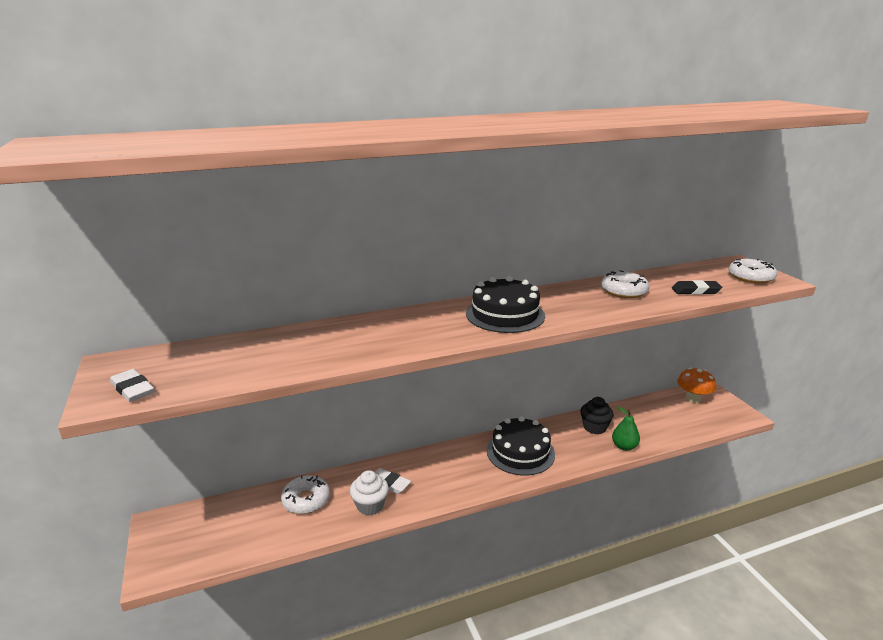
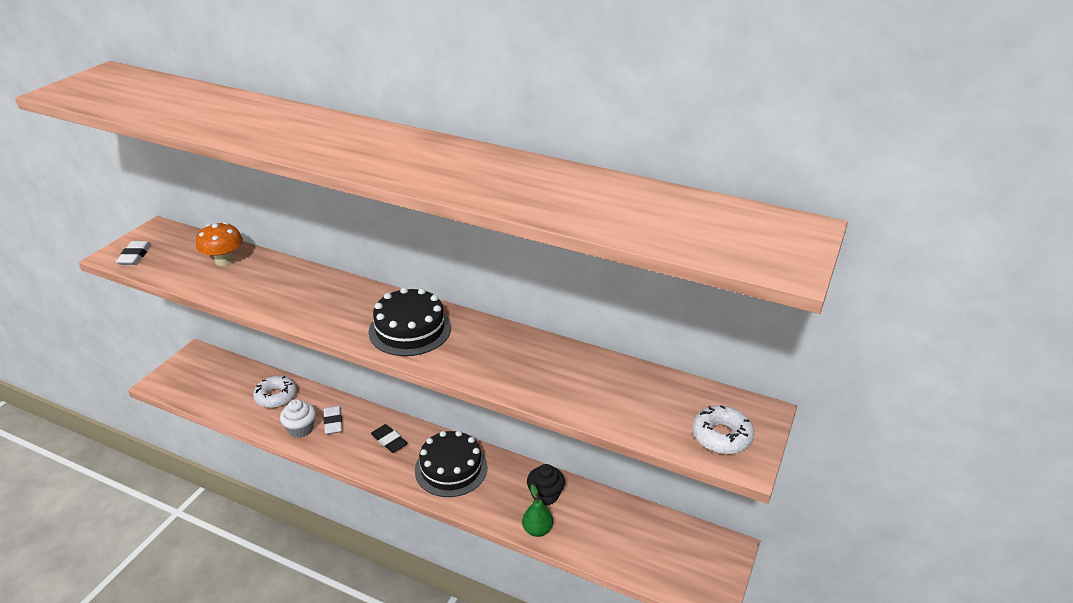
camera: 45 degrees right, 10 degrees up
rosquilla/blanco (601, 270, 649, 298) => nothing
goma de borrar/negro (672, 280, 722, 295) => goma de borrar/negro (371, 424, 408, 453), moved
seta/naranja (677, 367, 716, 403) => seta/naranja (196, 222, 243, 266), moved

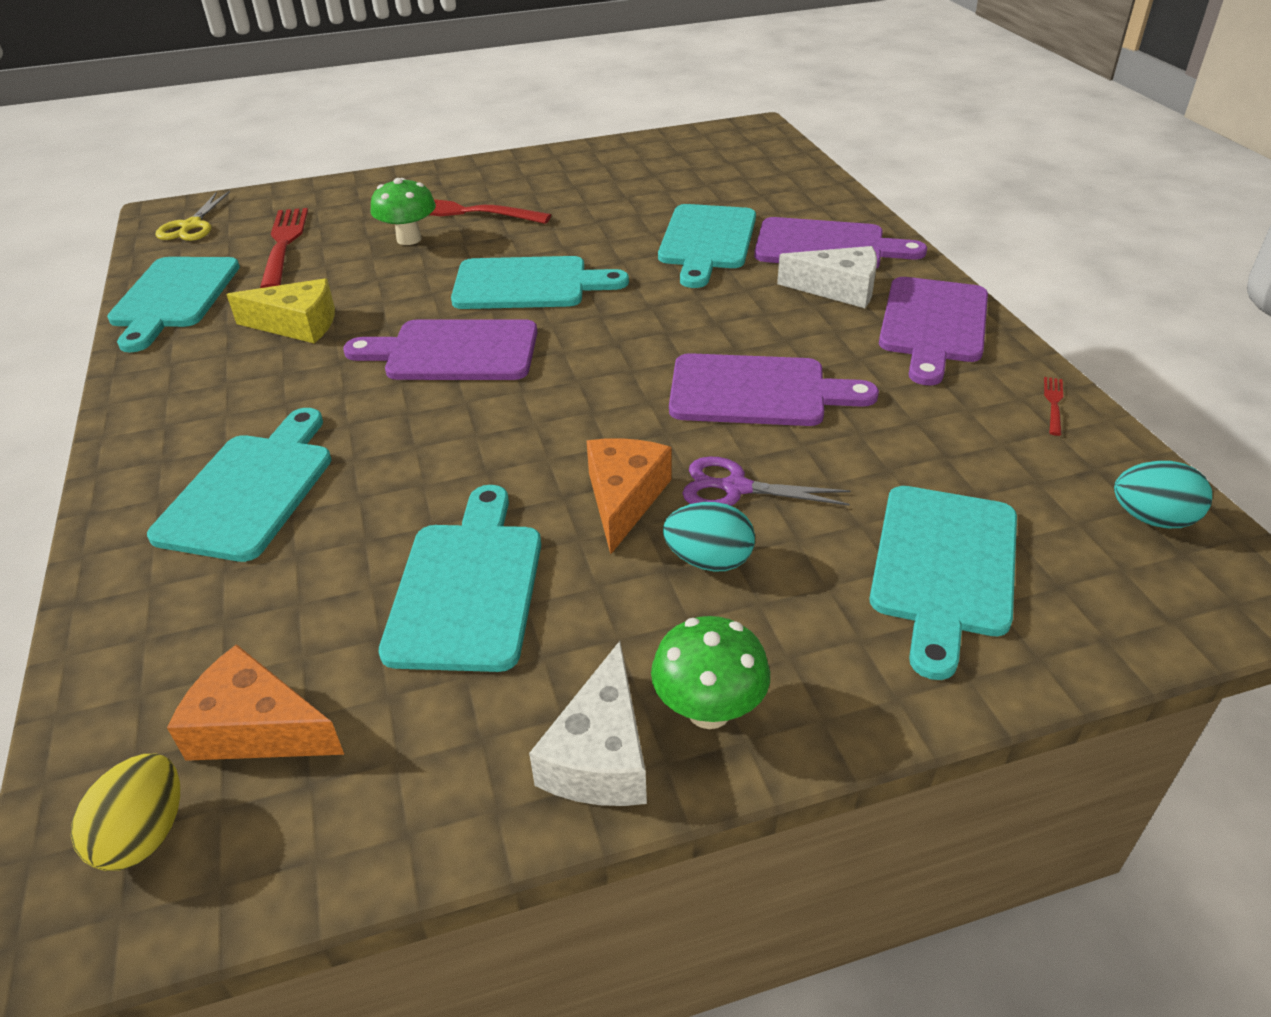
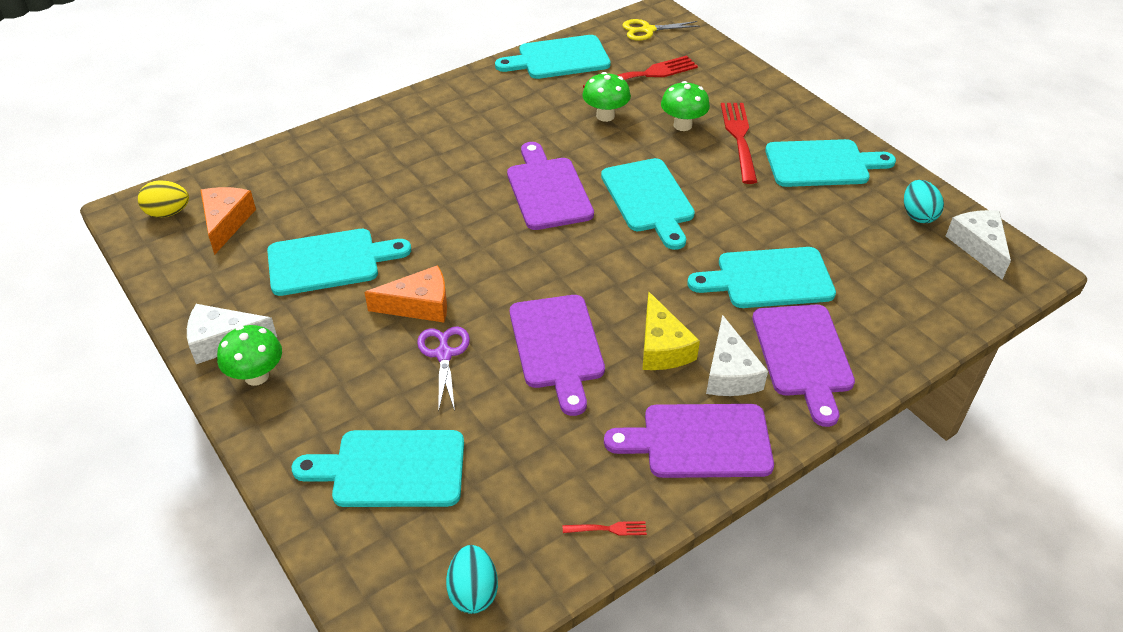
camera: 70 degrees right, 5 degrees up
nothing => seta/verde (582, 72, 631, 122)
nothing => queso/blanco (946, 210, 1011, 280)
tabla de cortar/turquesa (147, 408, 331, 562) => tabla de cortar/turquesa (765, 139, 896, 187), moved
queso/amarillo (227, 278, 335, 343) => queso/amarillo (642, 292, 700, 370), moved
huevo/turquesa (663, 502, 755, 572) => huevo/turquesa (904, 180, 944, 223), moved

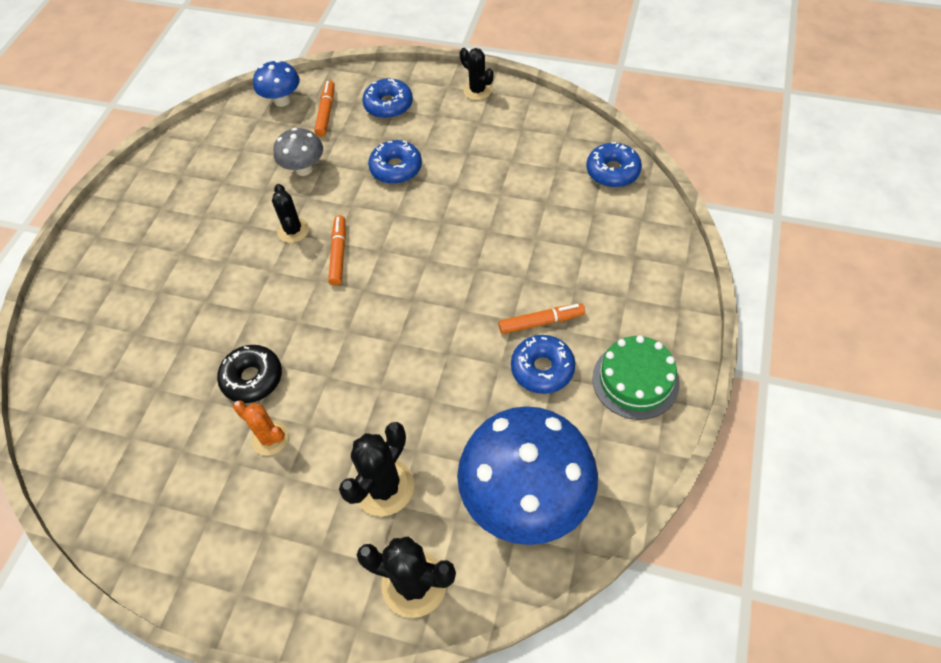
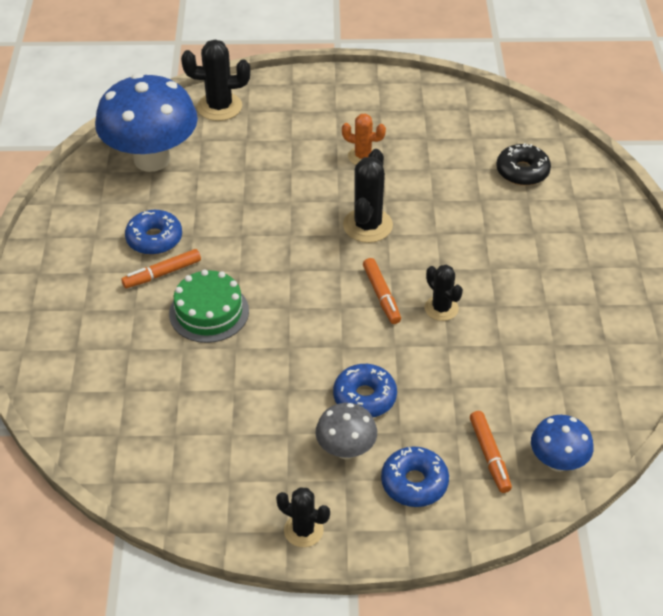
camera: 160 degrees right, 10 degrees down
rosquilla/azul (586, 142, 642, 187) => nothing
rosquilla/negro (217, 345, 282, 403) => rosquilla/negro (496, 143, 551, 186), moved
seta/gris (273, 128, 323, 176) => seta/gris (316, 403, 377, 459), moved
cactus/negro (339, 422, 414, 516) => cactus/negro (343, 149, 393, 243), moved
tarta/verde (592, 335, 680, 420) => tarta/verde (169, 269, 249, 343), moved

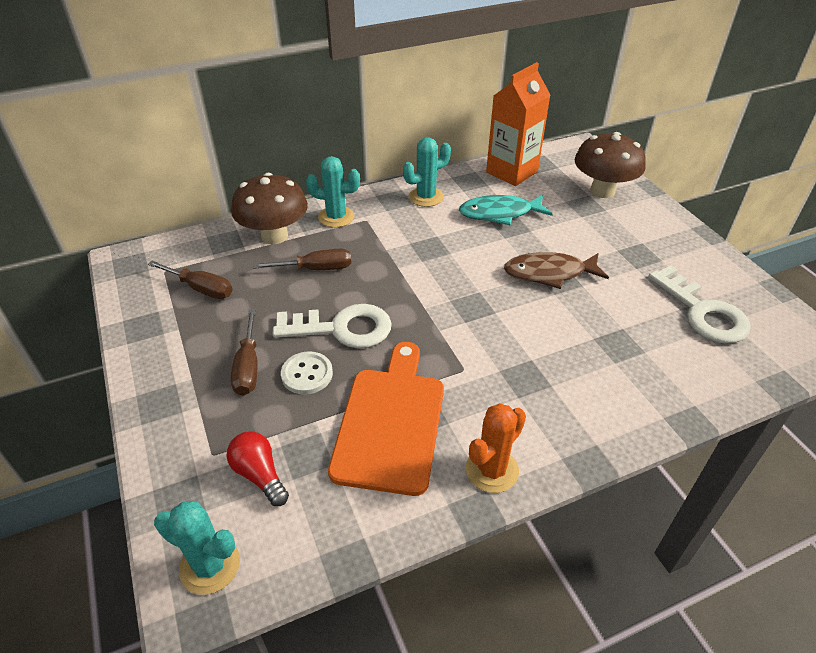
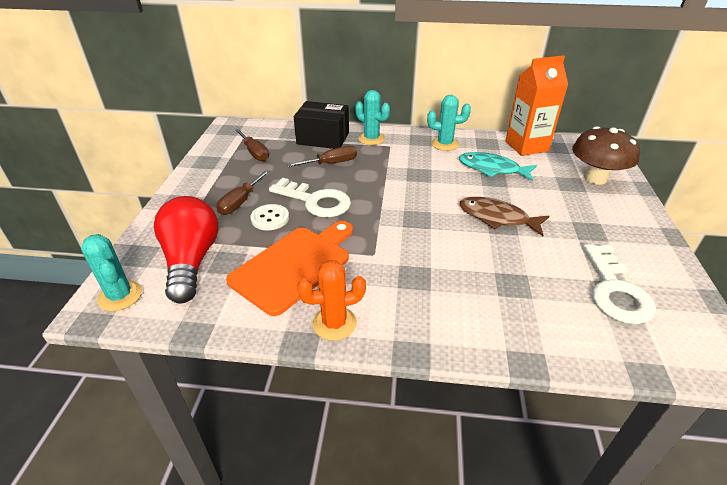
camera: 30 degrees right, 5 degrees down
seta/marrón (231, 173, 308, 245) => caja/negro (294, 101, 349, 149)
destornillador/marrón (253, 249, 351, 270) => destornillador/marrón (287, 146, 357, 167), 45 degrees counterclockwise
bombilla/rojo (227, 431, 289, 506) => bombilla/rojo (154, 196, 218, 304), x1.91

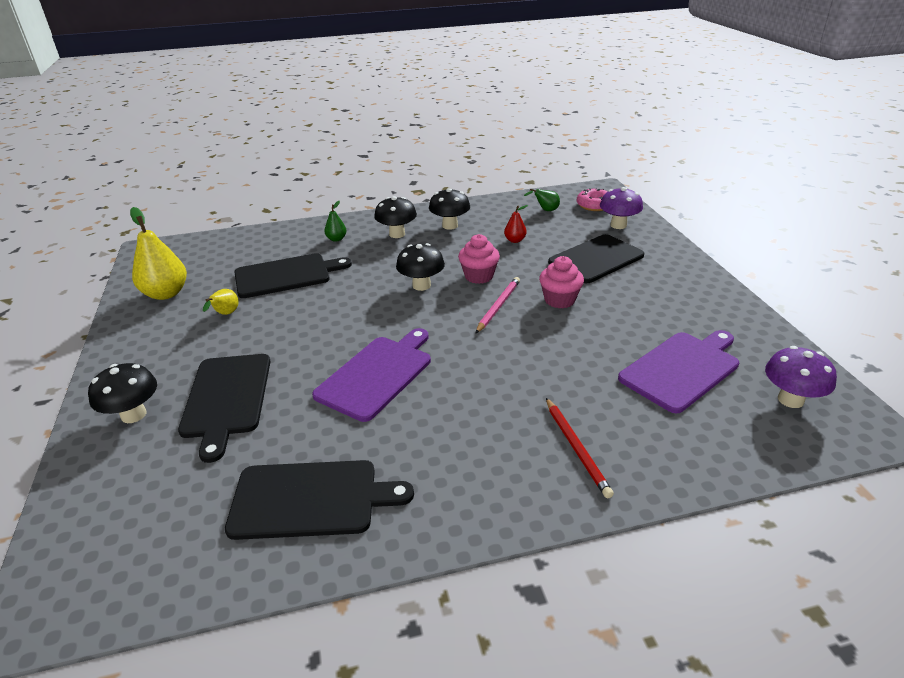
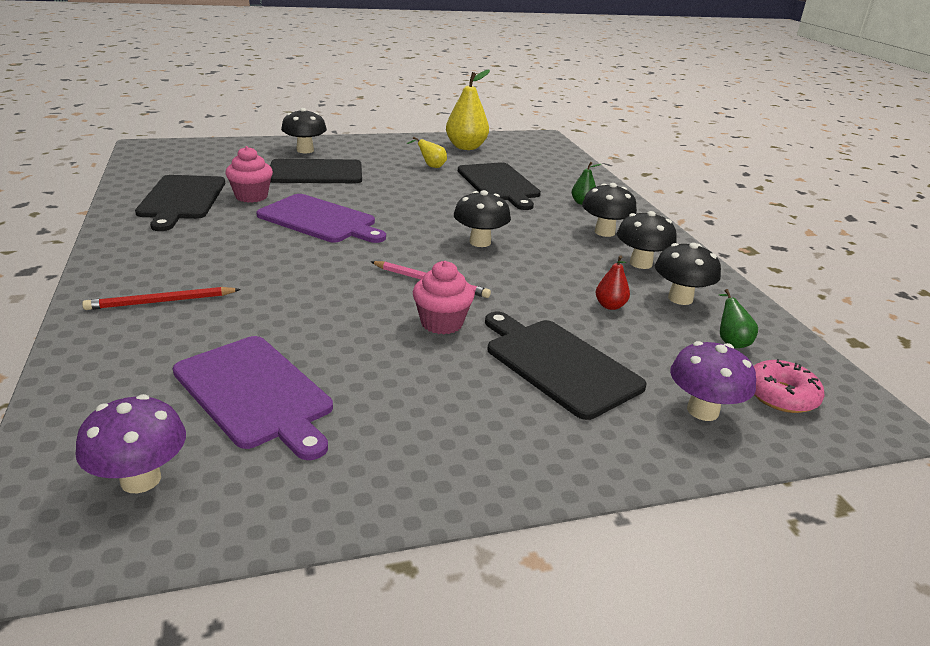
camera: 85 degrees right, 5 degrees down
nothing => seta/negro (655, 243, 721, 305)
magdalena/rosa (458, 234, 500, 284) => magdalena/rosa (226, 146, 273, 202), moved

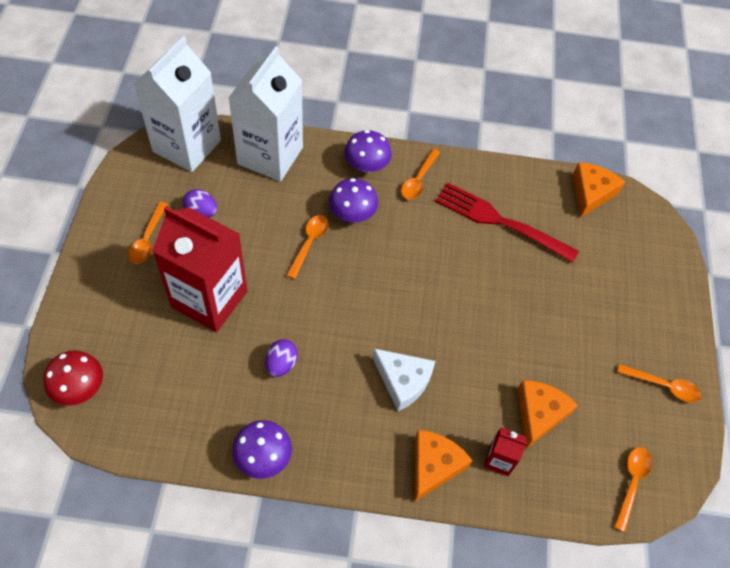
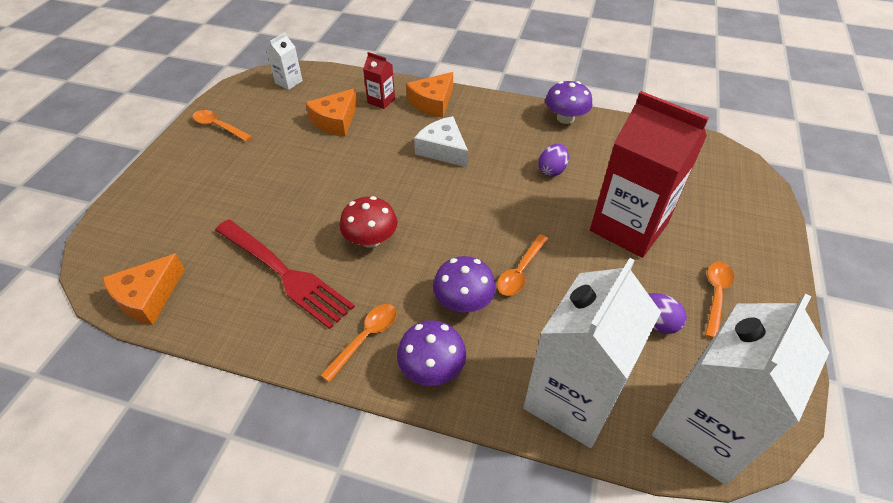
camera: 165 degrees left, 10 degrees down
seta/rojo (43, 350, 103, 406) => seta/rojo (340, 196, 397, 247), moved
cuchara/naranja (614, 447, 652, 532) => cartón de leche/blanco (266, 32, 303, 90)

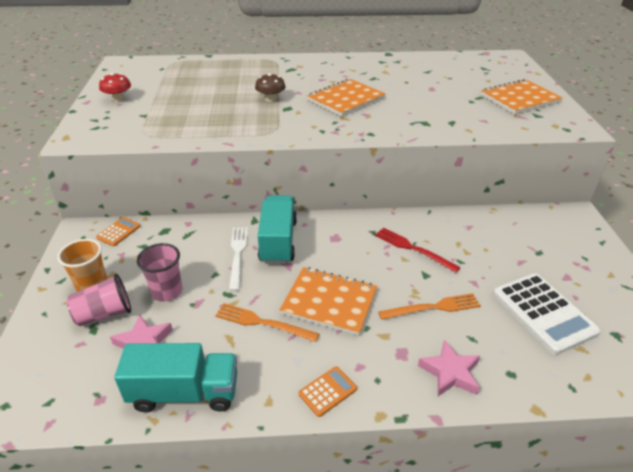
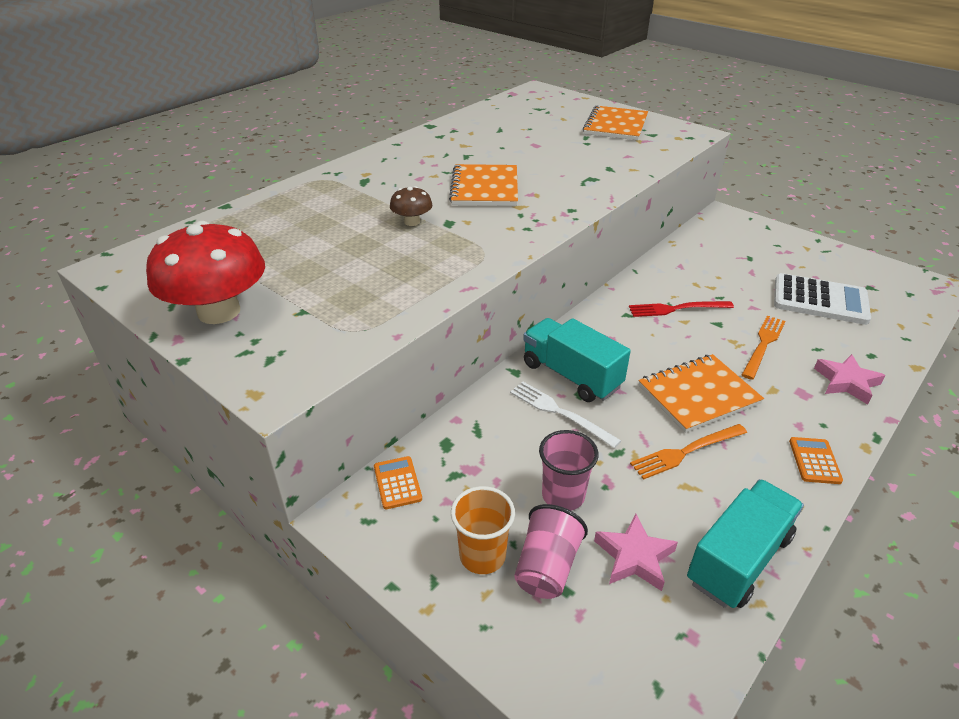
camera: 45 degrees left, 0 degrees up
seta/rojo (99, 73, 131, 102) => seta/rojo (146, 221, 265, 324), x2.12

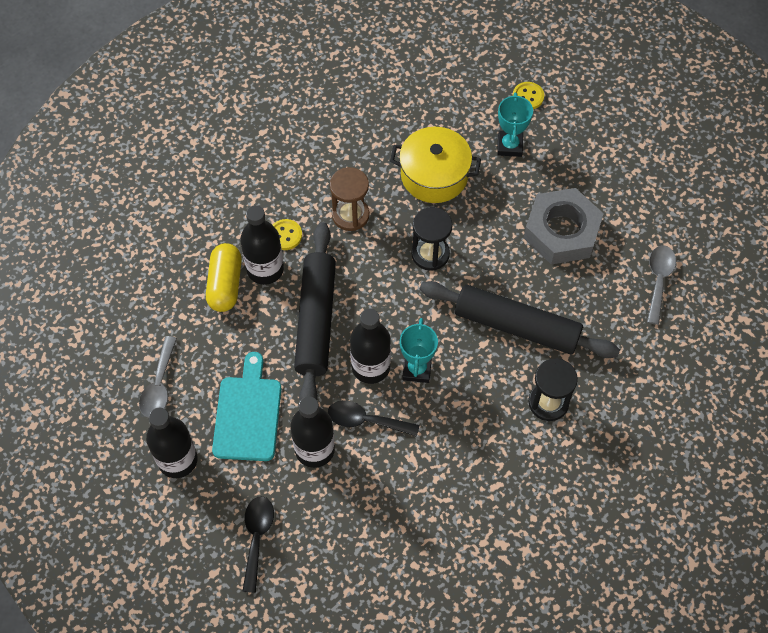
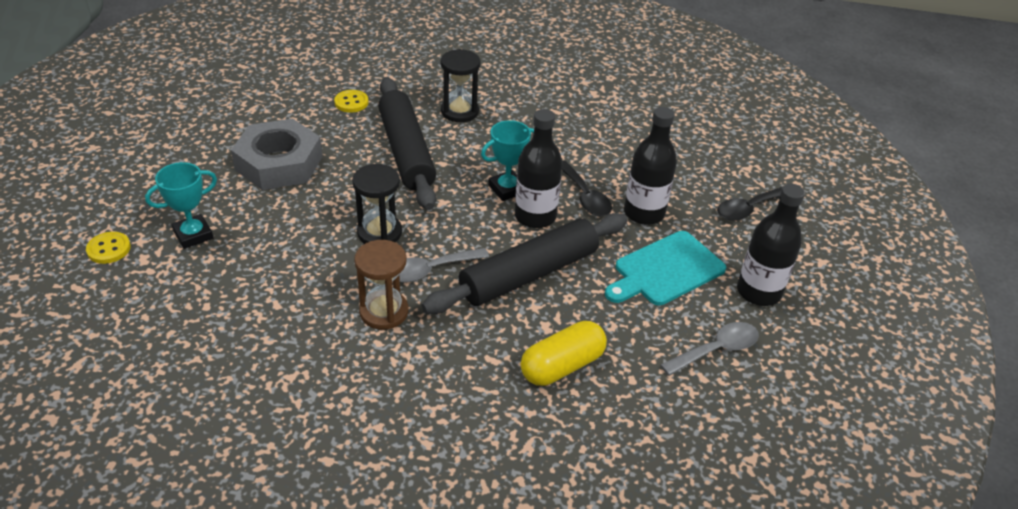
camera: 130 degrees left, 20 degrees down
botella/negro (240, 205, 284, 285) => nothing
olla/amarillo (390, 127, 481, 203) => nothing
botón/amarillo (273, 219, 302, 250) => botón/amarillo (334, 90, 369, 113), moved
cuchara/gris (647, 246, 676, 325) => cuchara/gris (399, 248, 489, 282), moved

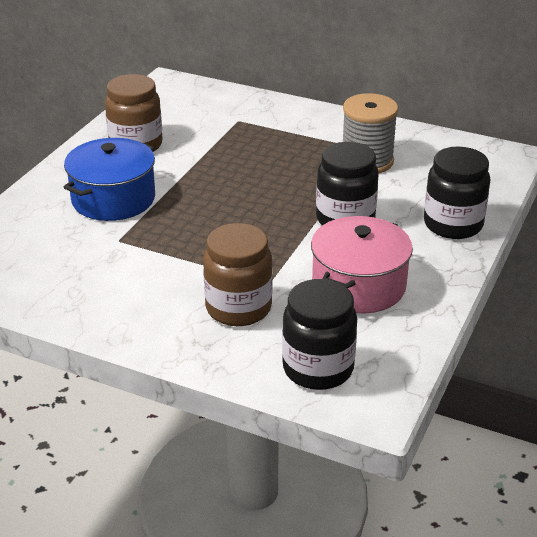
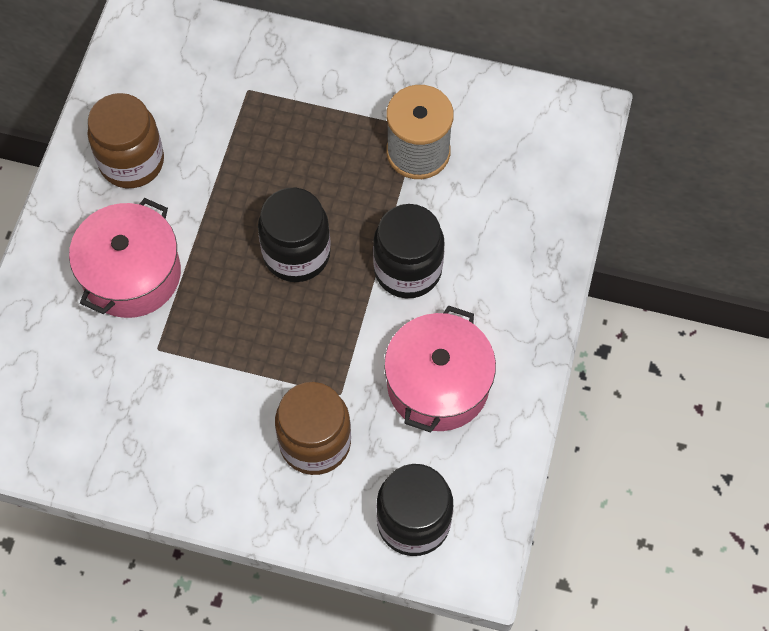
camera: 10 degrees left, 30 degrees up
tarro/negro (424, 147, 490, 239) => tarro/negro (258, 188, 331, 282), moved
olla/azul (64, 138, 155, 221) => olla/rosa (69, 198, 181, 318)

